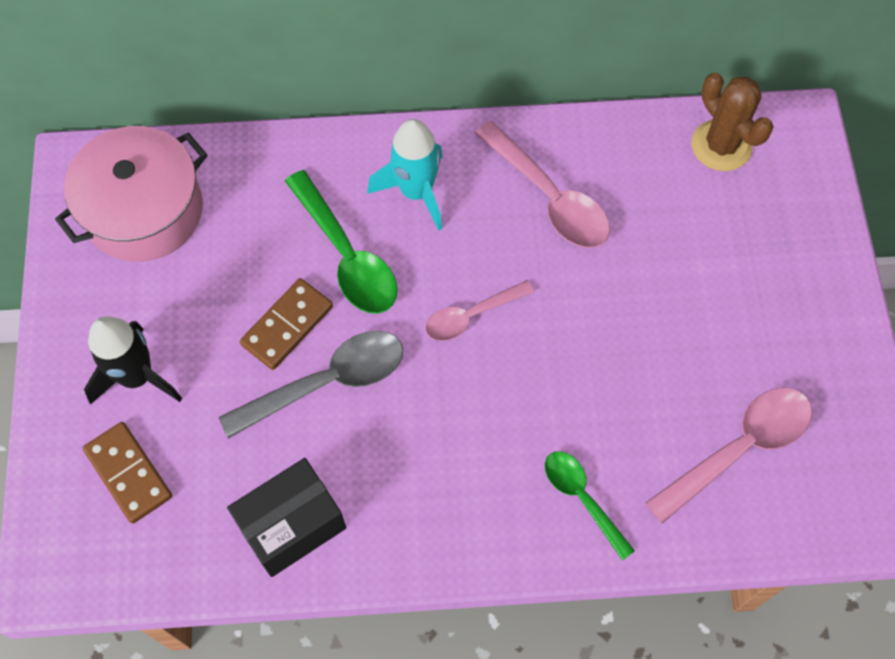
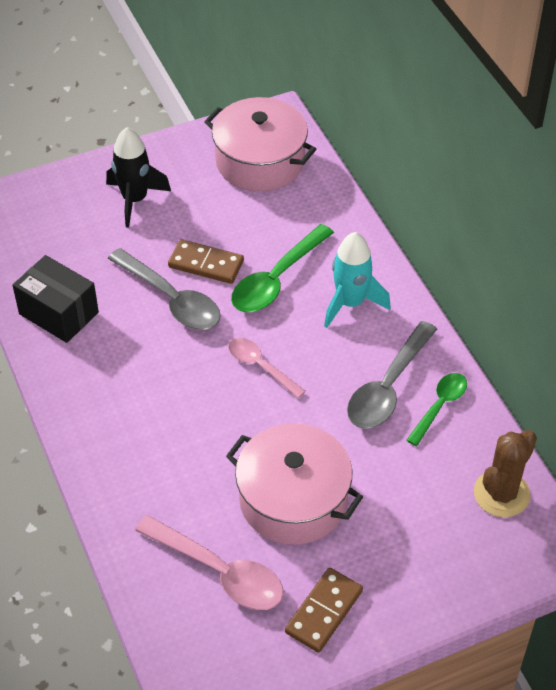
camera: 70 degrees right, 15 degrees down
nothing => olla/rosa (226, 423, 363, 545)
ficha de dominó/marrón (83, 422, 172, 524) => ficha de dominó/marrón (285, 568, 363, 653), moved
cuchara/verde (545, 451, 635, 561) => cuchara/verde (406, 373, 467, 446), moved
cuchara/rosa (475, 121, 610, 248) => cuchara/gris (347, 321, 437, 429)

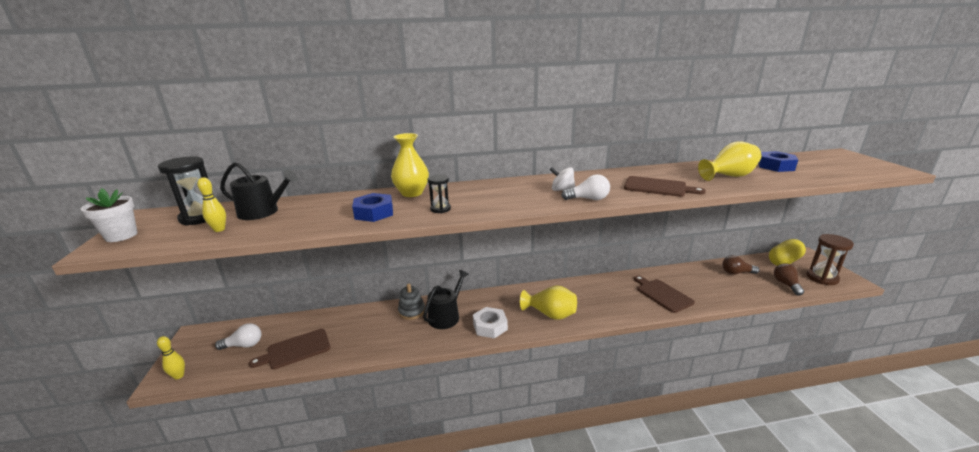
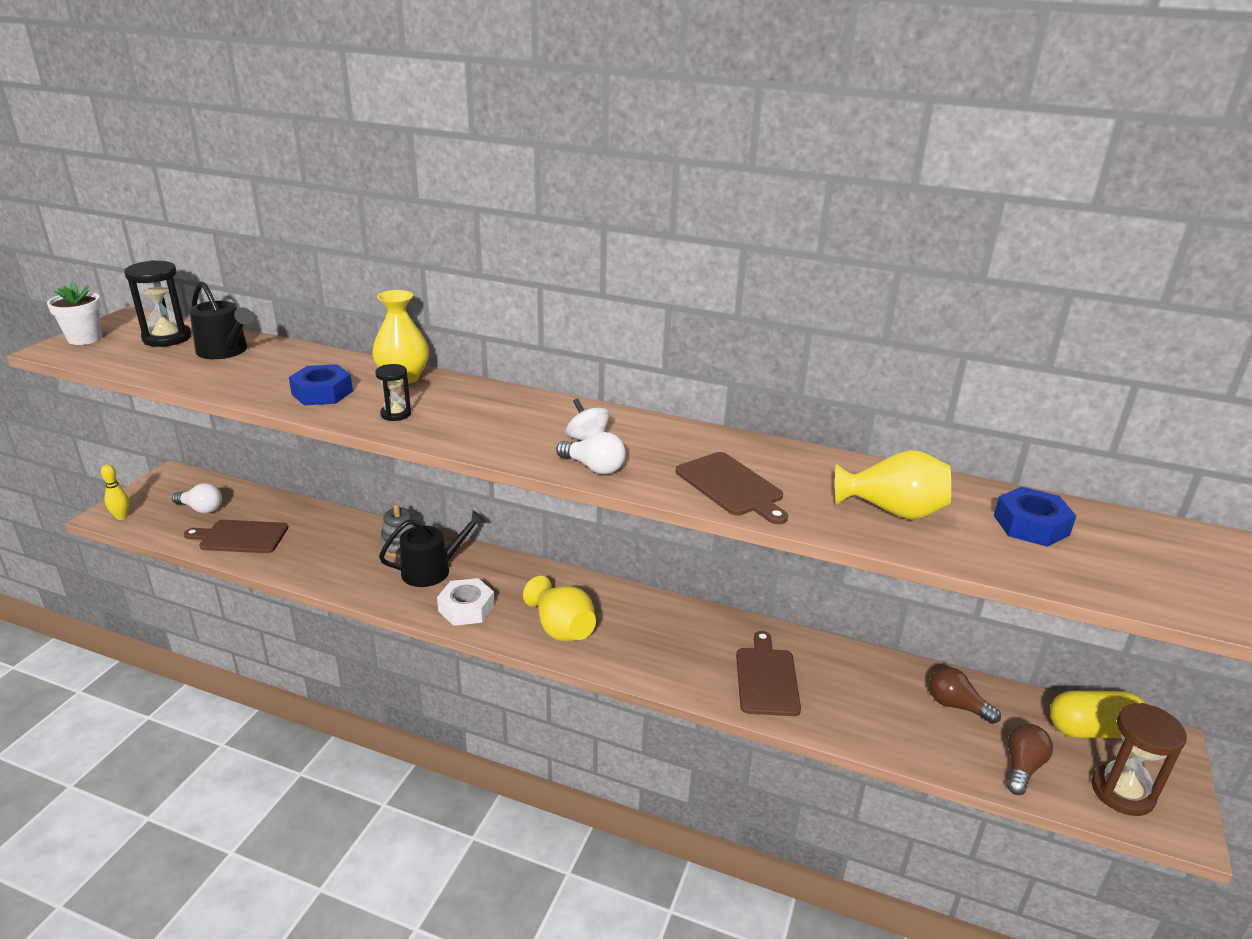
camera: 30 degrees right, 5 degrees up
bolo/amarillo (197, 177, 226, 232) => nothing

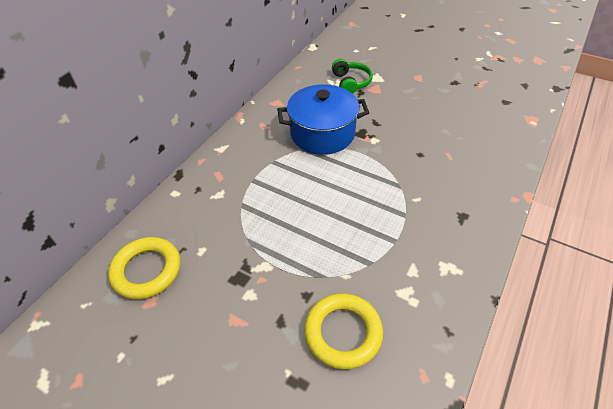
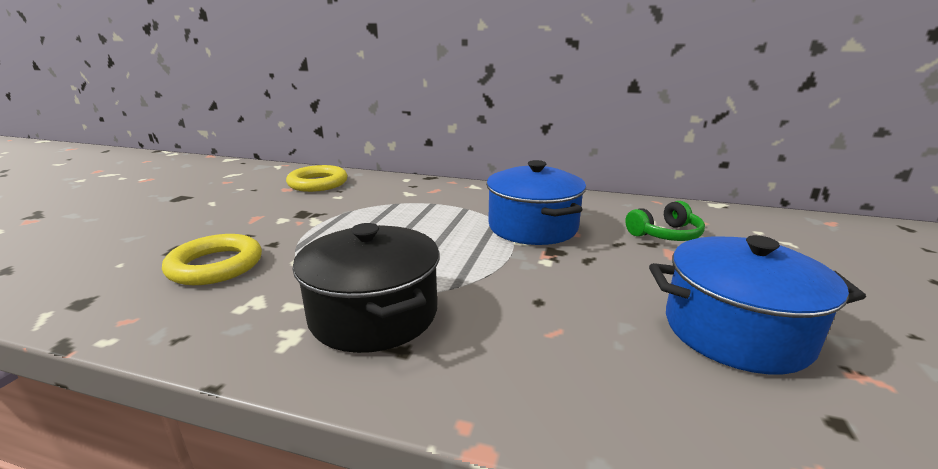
camera: 75 degrees right, 25 degrees down
nothing => olla/negro (292, 223, 440, 353)
nothing => olla/azul (649, 235, 866, 374)

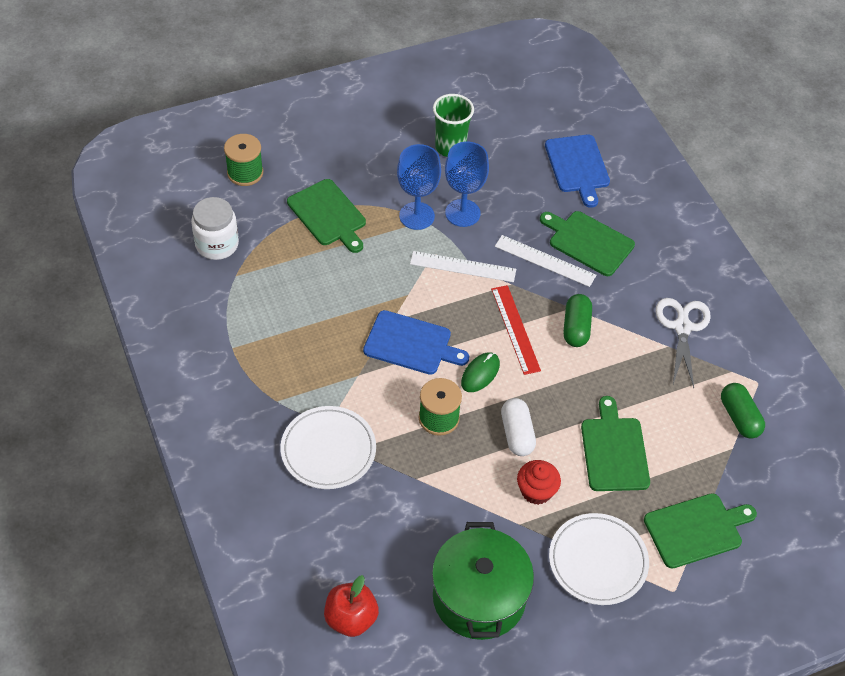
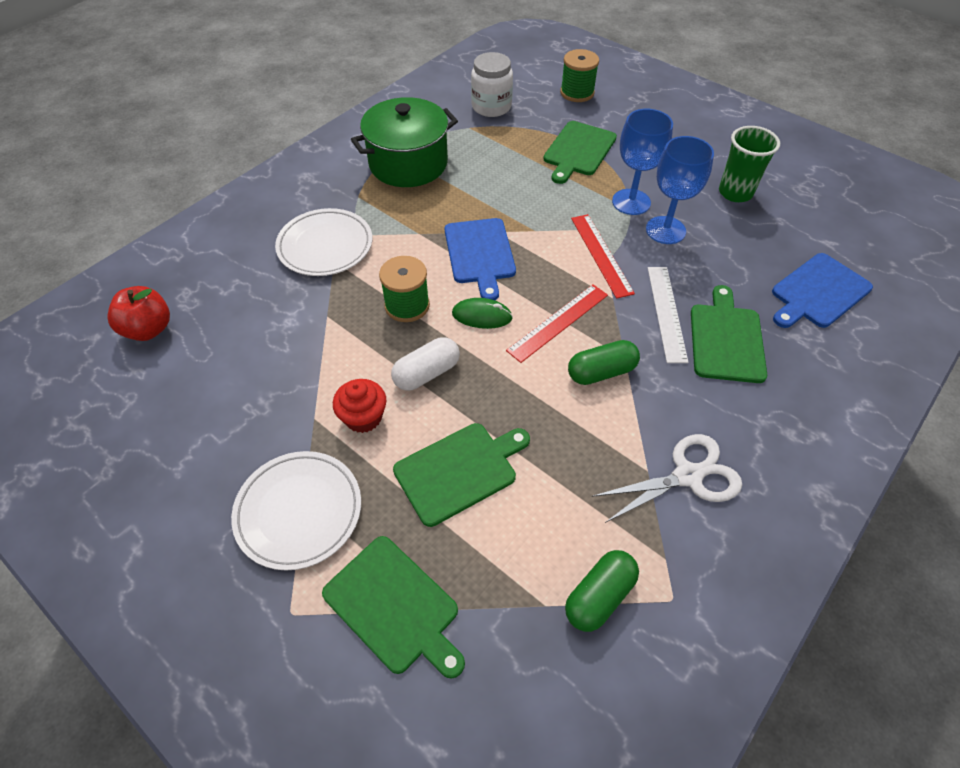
camera: 65 degrees right, 0 degrees up
olla/verde (432, 522, 534, 640) => olla/verde (351, 97, 458, 187), moved
regla/blanco (410, 251, 516, 282) => regla/rojo (571, 214, 635, 299)

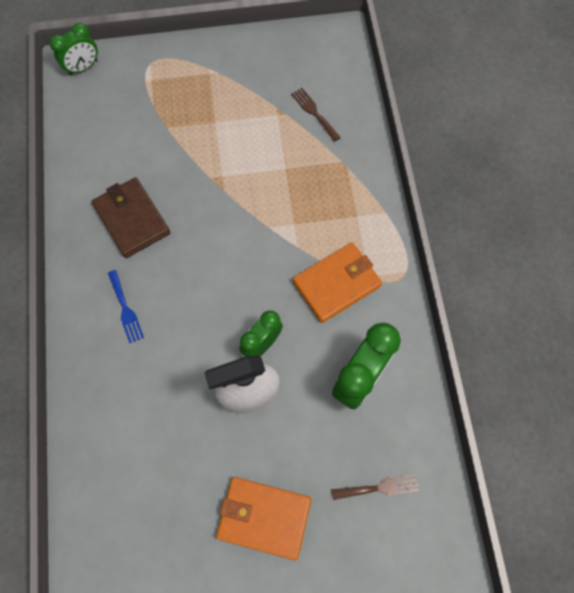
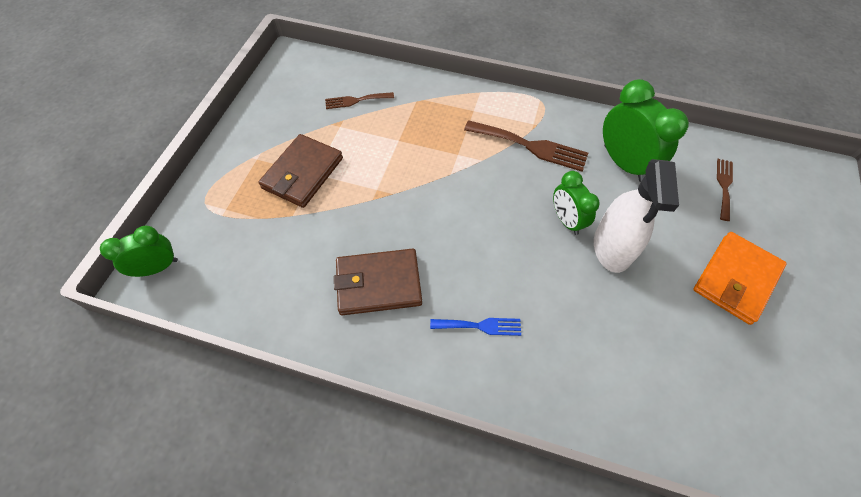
camera: 65 degrees left, 10 degrees down
nothing => cartera/marrón (258, 134, 343, 208)
cartera/naranja (293, 242, 382, 323) => tenedor/marrón (464, 120, 588, 172)
despertador/verde (49, 23, 98, 76) => despertador/verde (100, 225, 178, 277), 105 degrees counterclockwise

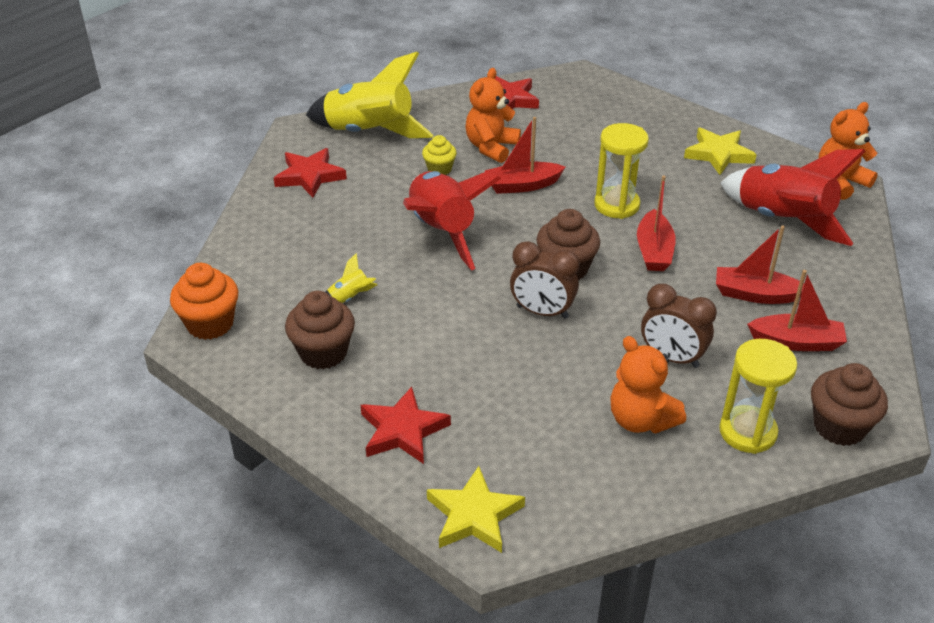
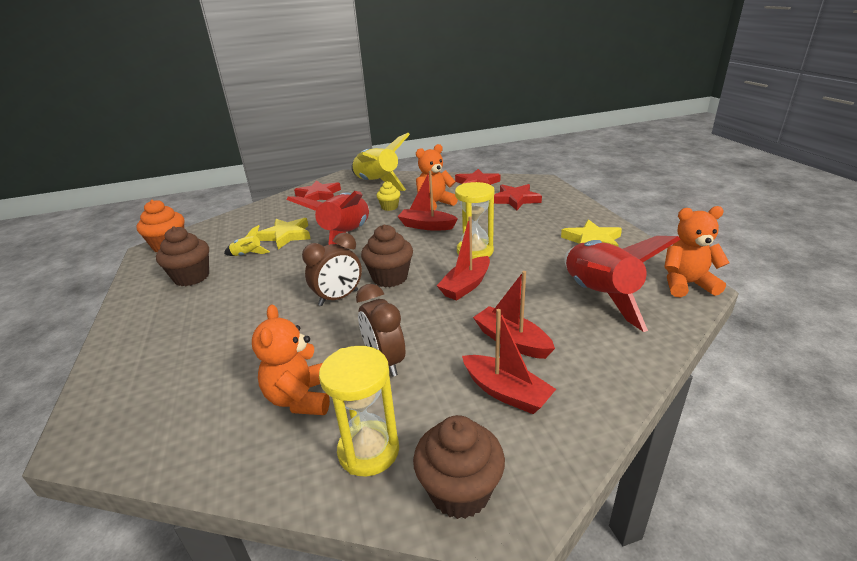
camera: 35 degrees right, 10 degrees down
estrella/rojo (361, 387, 451, 464) => estrella/rojo (494, 184, 542, 210), moved
estrella/amarillo (427, 466, 525, 553) => estrella/amarillo (256, 218, 311, 249), moved
despertador/marrón (510, 241, 579, 319) => despertador/marrón (302, 232, 362, 306), 90 degrees counterclockwise

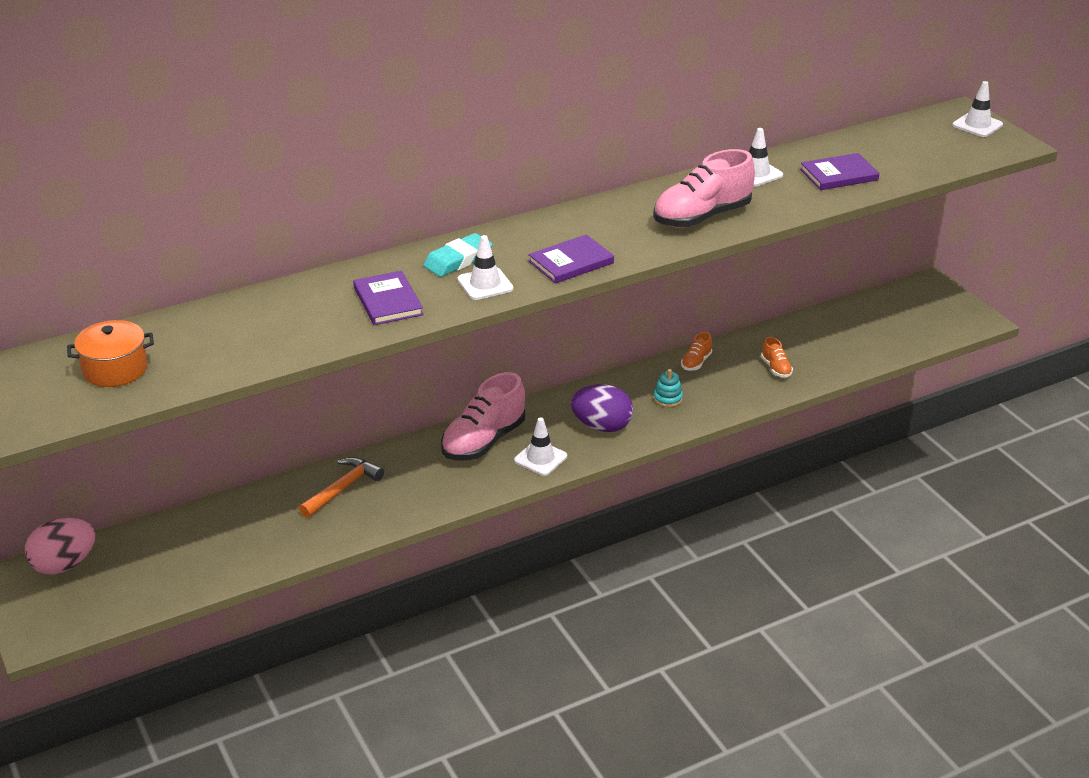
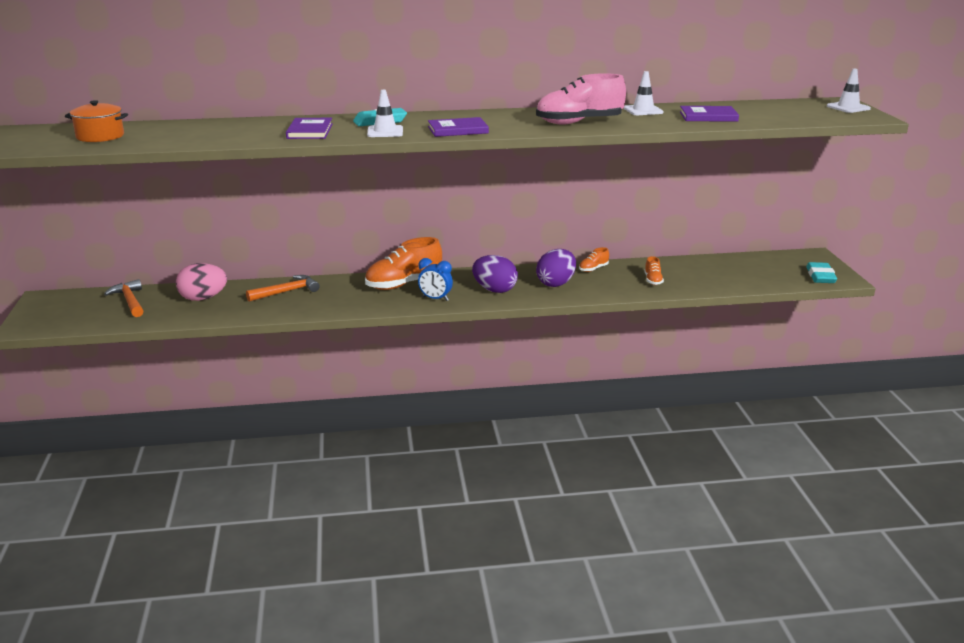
camera: 20 degrees right, 10 degrees down
nothing => martillo/naranja (104, 279, 144, 317)
nothing => goma de borrar/turquesa (806, 262, 837, 283)
huevo/rosa (25, 518, 96, 574) => huevo/rosa (176, 263, 227, 301), moved
cono de tráfico/blanco (514, 417, 567, 476) => despertador/azul (418, 258, 453, 301)
juguete apilable/turquesa (653, 369, 683, 407) => huevo/morado (536, 249, 576, 287)
zapato/rosa (441, 372, 525, 461) => zapato/naranja (365, 237, 442, 290)

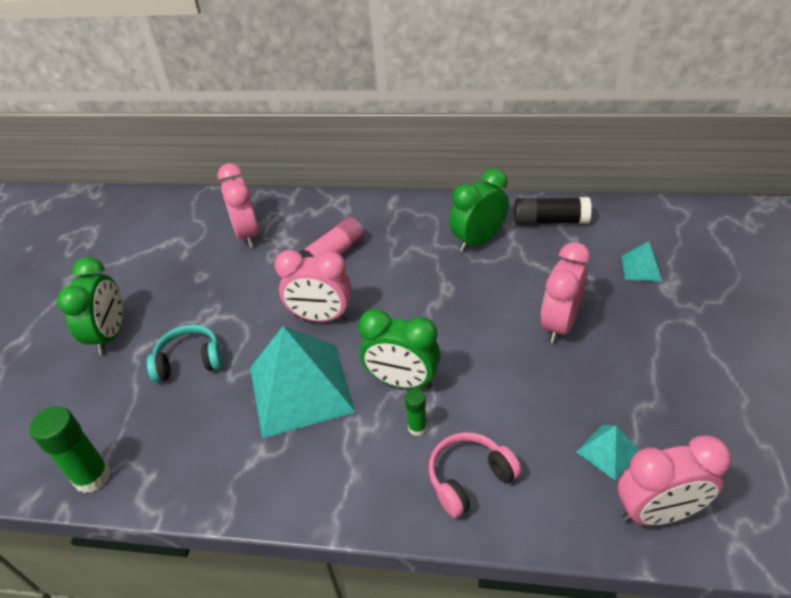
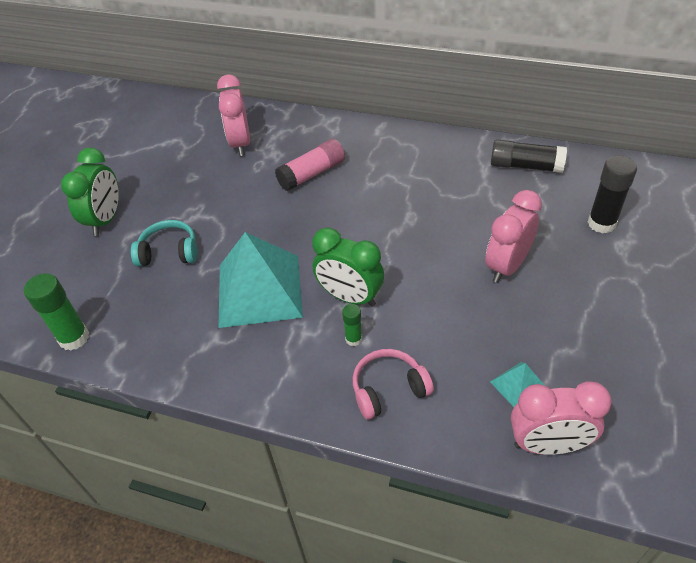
camera: 10 degrees right, 5 degrees up
despertador/rosa (275, 250, 352, 322) => nothing
despertador/verde (450, 168, 509, 252) => nothing
pirámide/turquesa (622, 241, 662, 281) => barra de pegamento/negro (587, 156, 637, 234)

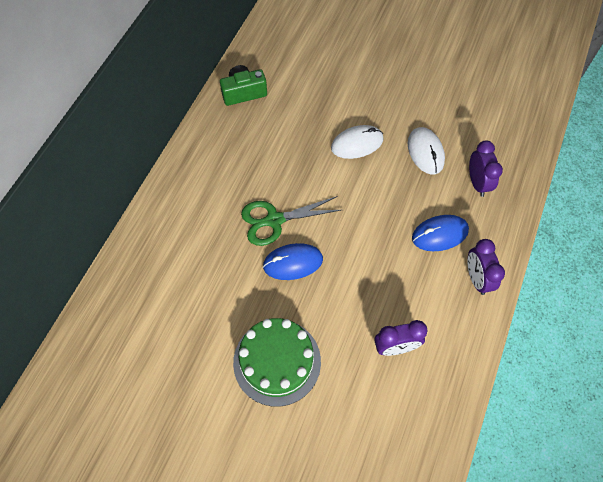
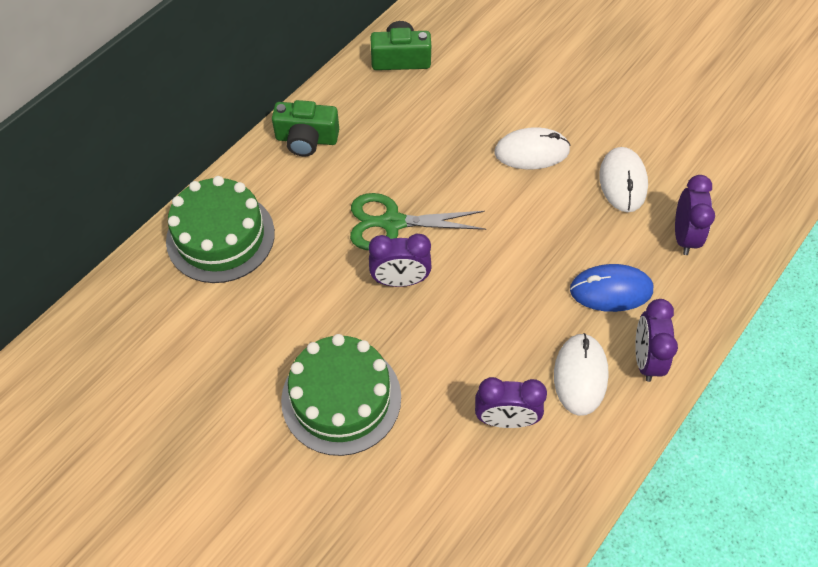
camera: 15 degrees right, 5 degrees down
nothing => tarta/verde (166, 176, 275, 283)
nothing => cámara/verde (272, 100, 339, 156)
nothing => ratón/blanco (554, 333, 609, 416)
ratón/azul (263, 243, 323, 280) => despertador/morado (369, 234, 432, 287)

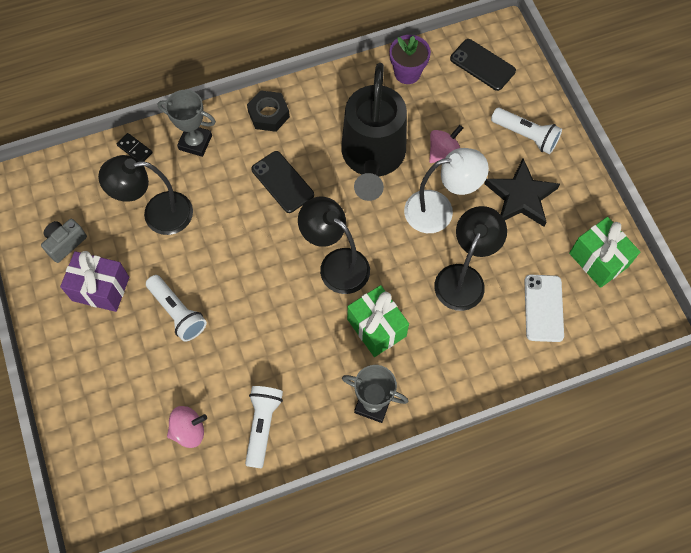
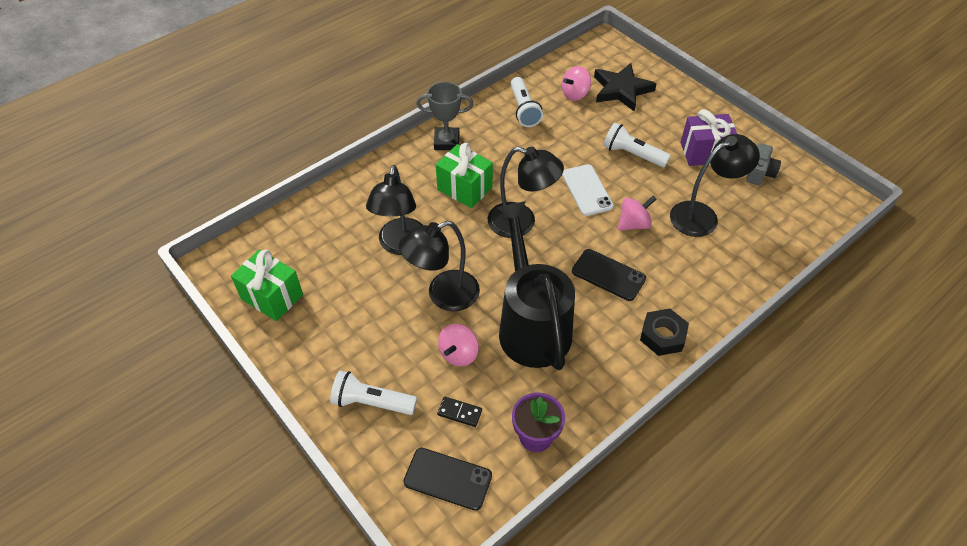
camera: 160 degrees right, 15 degrees down
trofeo/gris (157, 90, 216, 157) => nothing
nothing => peonza/rosa (618, 196, 657, 231)
ficha de dominó/negro (117, 133, 153, 162) => ficha de dominó/negro (437, 397, 482, 427), moved
estrella/negro (484, 159, 560, 227) => estrella/negro (594, 63, 656, 111), moved
móvil/blanco (524, 275, 564, 342) => móvil/blanco (562, 164, 614, 216), moved
lámpara/blanco (404, 148, 489, 233) => lámpara/negro (399, 221, 480, 311)

